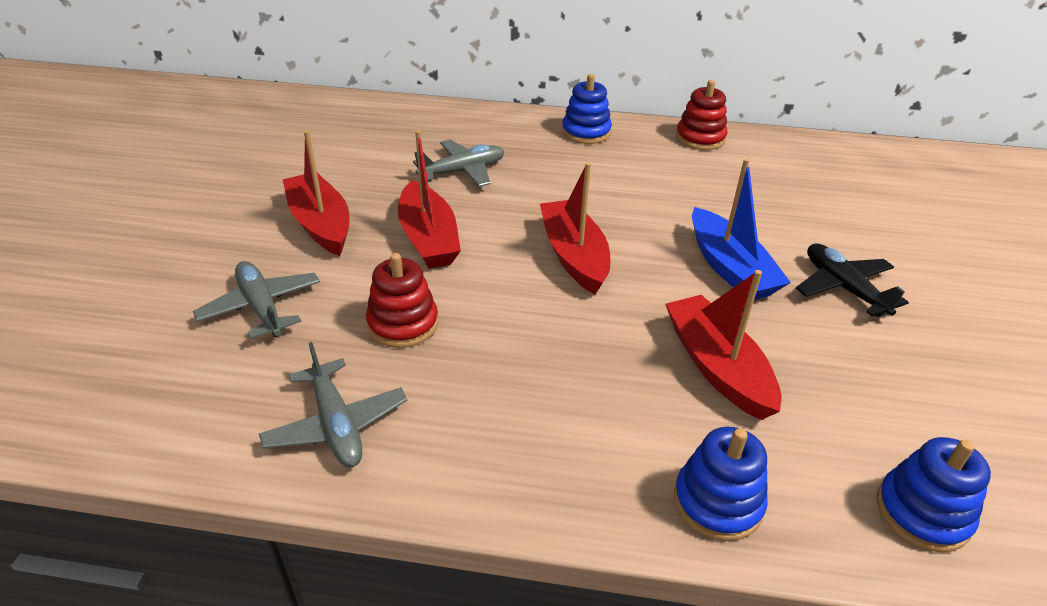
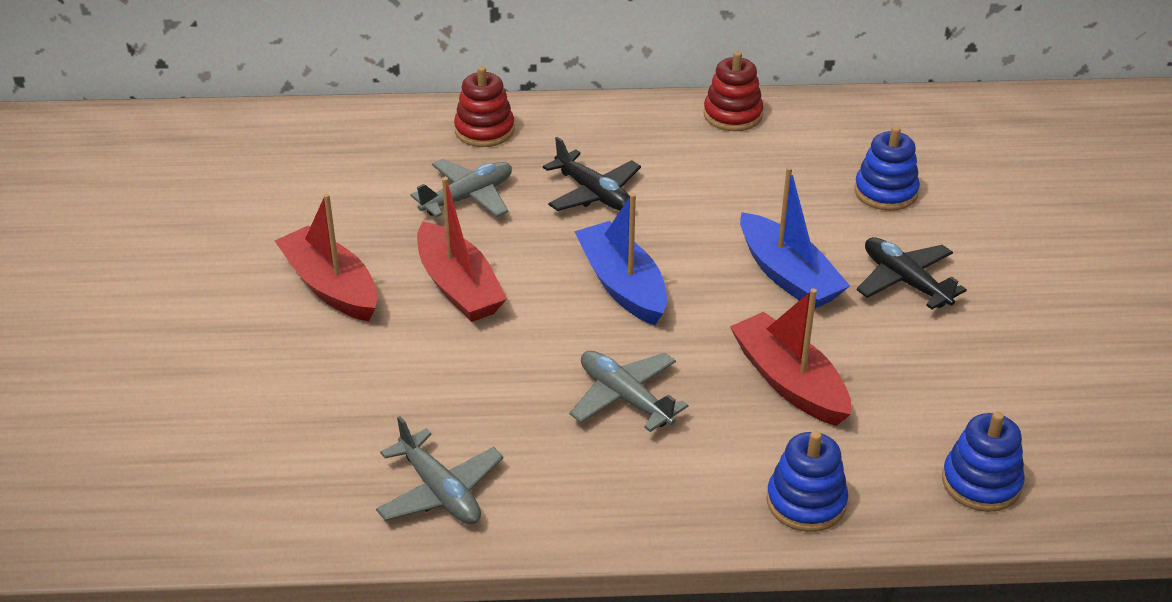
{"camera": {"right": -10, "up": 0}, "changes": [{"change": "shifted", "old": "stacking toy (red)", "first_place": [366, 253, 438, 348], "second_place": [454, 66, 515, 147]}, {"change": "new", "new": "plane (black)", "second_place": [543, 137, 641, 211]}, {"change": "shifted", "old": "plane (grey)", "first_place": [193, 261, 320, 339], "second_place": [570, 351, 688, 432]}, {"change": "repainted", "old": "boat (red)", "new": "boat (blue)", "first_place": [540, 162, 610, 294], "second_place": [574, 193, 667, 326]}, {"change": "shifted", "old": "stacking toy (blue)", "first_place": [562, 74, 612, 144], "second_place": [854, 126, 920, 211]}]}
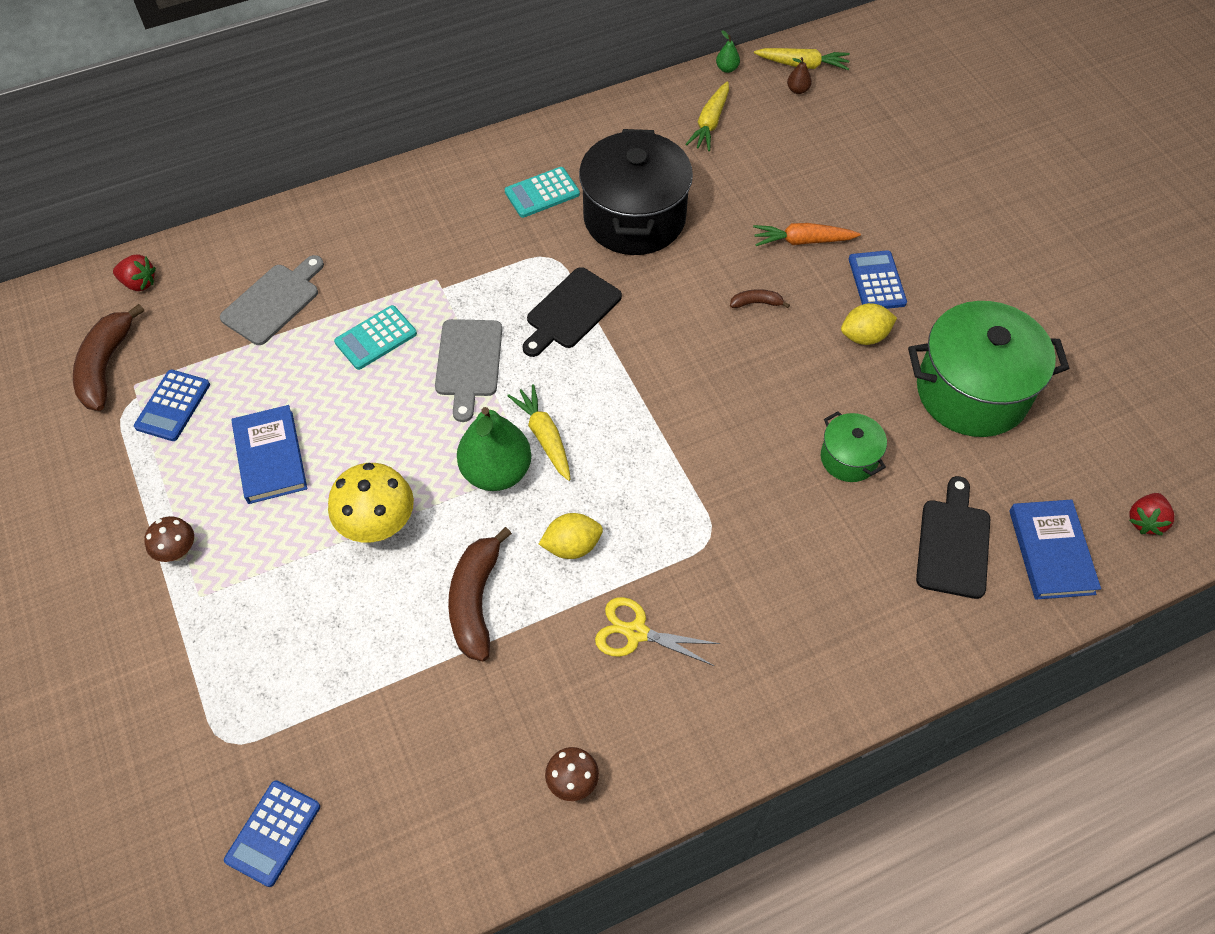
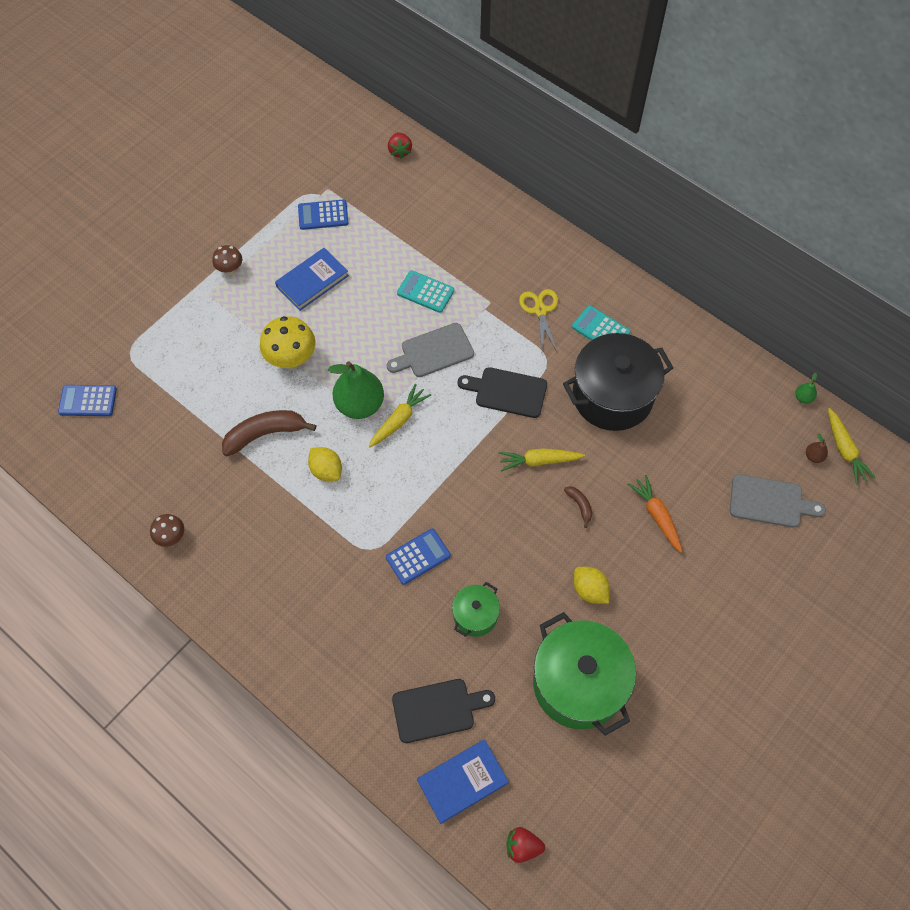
{"camera": {"right": 65, "up": 5}, "changes": [{"change": "shifted", "old": "calculator (blue)", "first_place": [849, 250, 907, 309], "second_place": [386, 529, 451, 585]}, {"change": "shifted", "old": "carrot (yellow)", "first_place": [685, 81, 729, 151], "second_place": [499, 448, 585, 472]}, {"change": "shifted", "old": "scissors (yellow)", "first_place": [595, 597, 720, 666], "second_place": [519, 289, 558, 352]}, {"change": "shifted", "old": "cutting board (grey)", "first_place": [220, 255, 324, 345], "second_place": [730, 474, 826, 528]}, {"change": "gone", "old": "banana (brown)", "first_place": [73, 304, 144, 411]}]}
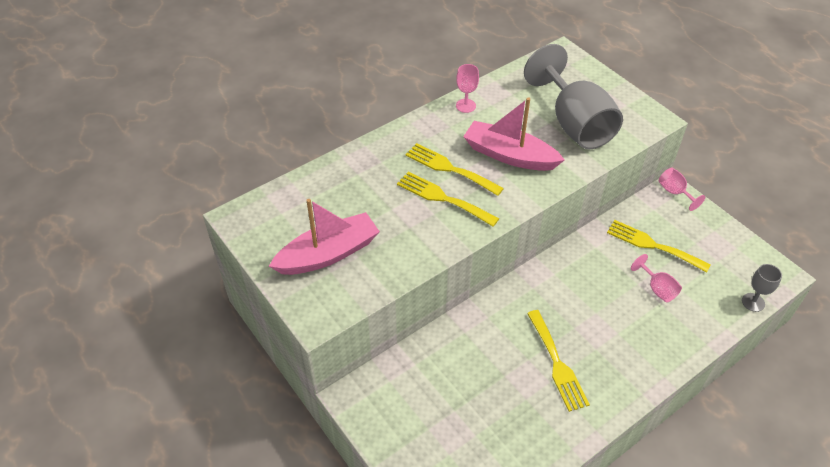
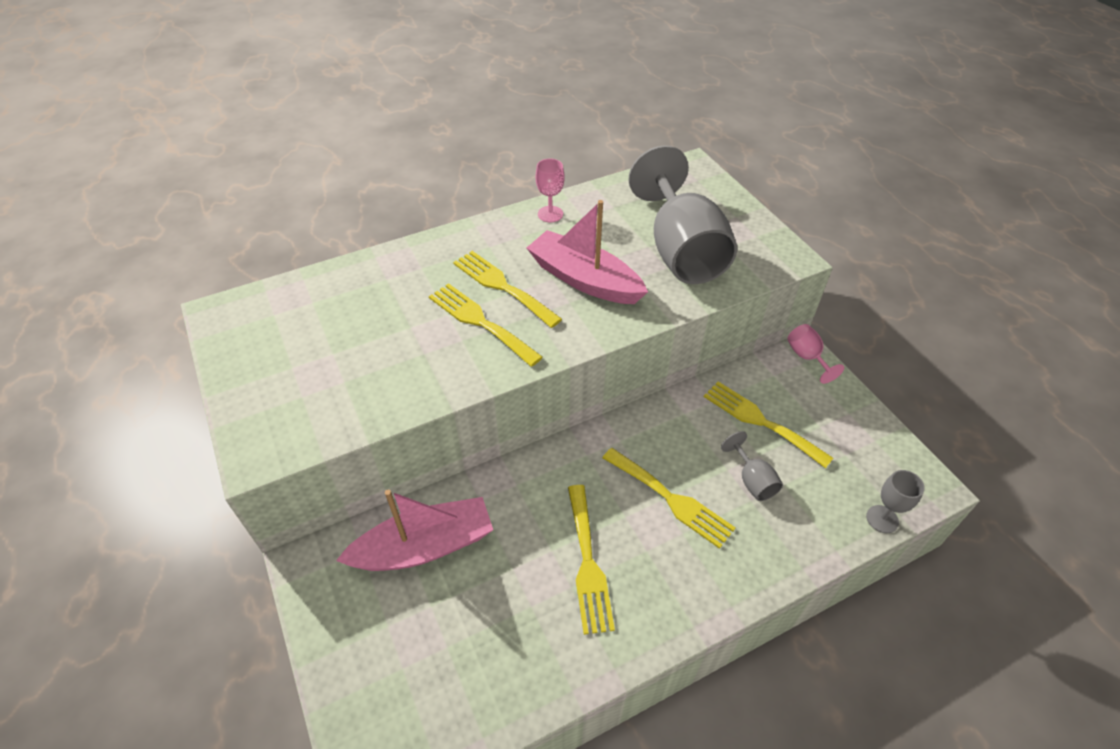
{"camera": {"right": 10, "up": 0}, "changes": [{"change": "shifted", "old": "boat (pink)", "first_place": [269, 199, 380, 275], "second_place": [336, 490, 493, 571]}, {"change": "new", "new": "fork (yellow)", "second_place": [602, 448, 735, 549]}, {"change": "repainted", "old": "goblet (pink)", "new": "goblet (grey)", "first_place": [631, 254, 682, 302], "second_place": [721, 431, 783, 501]}]}
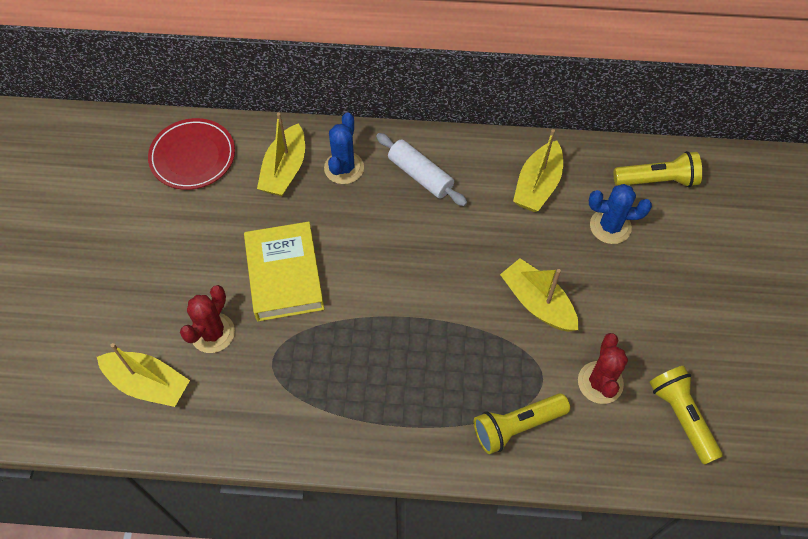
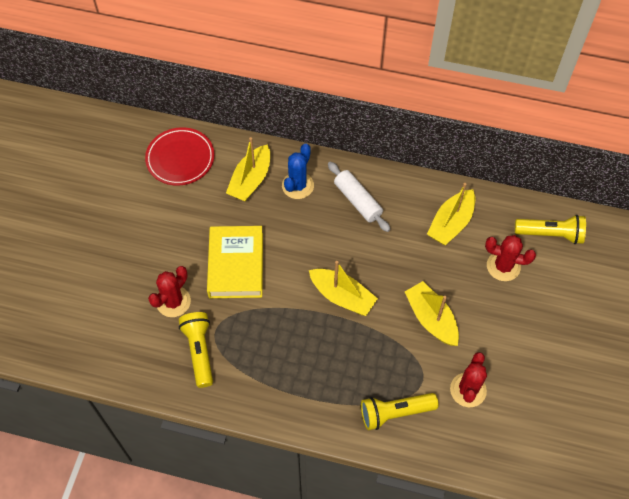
{"camera": {"right": 10, "up": 0}, "changes": [{"change": "shifted", "old": "flashlight (yellow)", "first_place": [649, 366, 723, 465], "second_place": [179, 312, 213, 388]}, {"change": "shifted", "old": "boat (yellow)", "first_place": [97, 343, 190, 407], "second_place": [309, 261, 378, 316]}, {"change": "repainted", "old": "cactus (blue)", "new": "cactus (red)", "first_place": [589, 184, 652, 244], "second_place": [485, 235, 536, 281]}]}
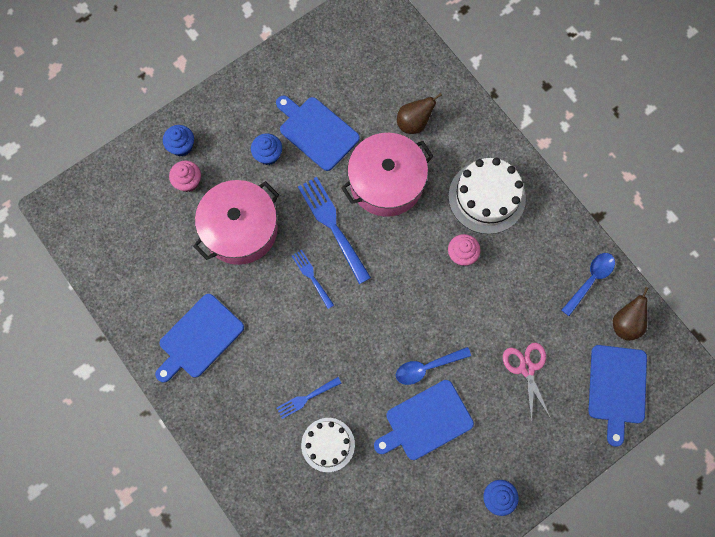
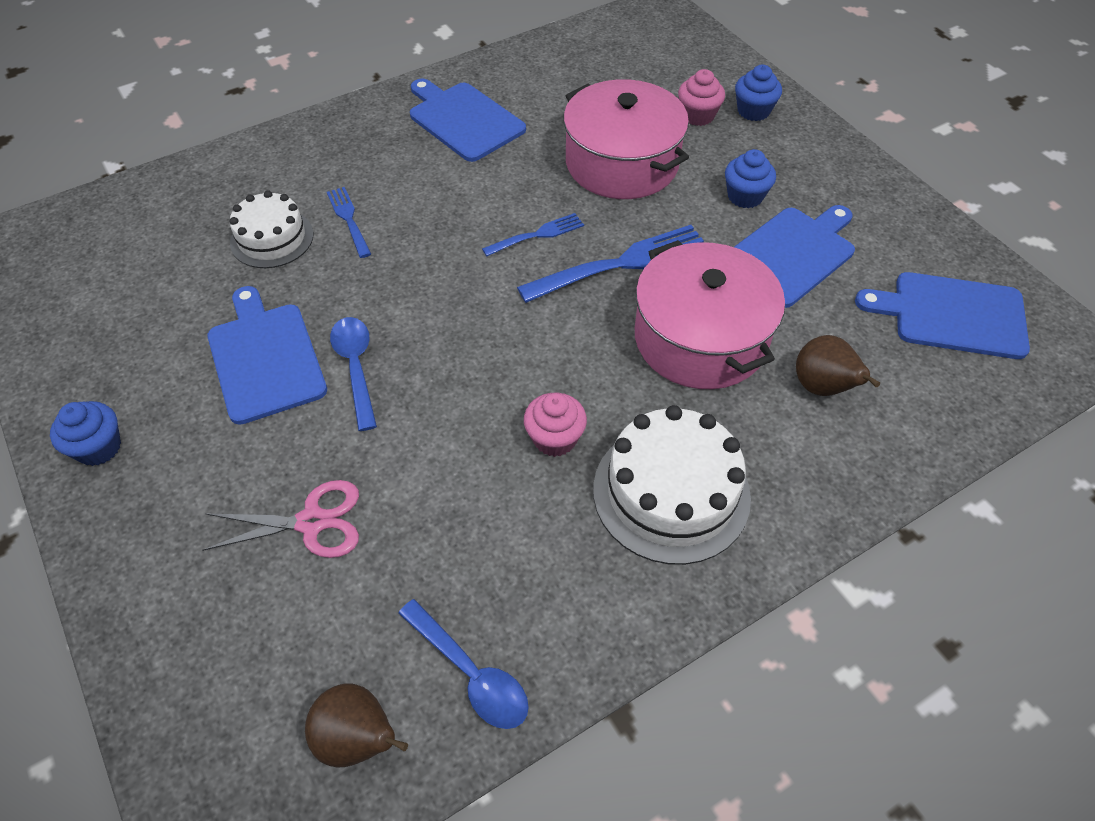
{"camera": {"right": 95, "up": -20}, "changes": [{"change": "shifted", "old": "cutting board (blue)", "first_place": [588, 345, 647, 447], "second_place": [855, 272, 1030, 359]}]}
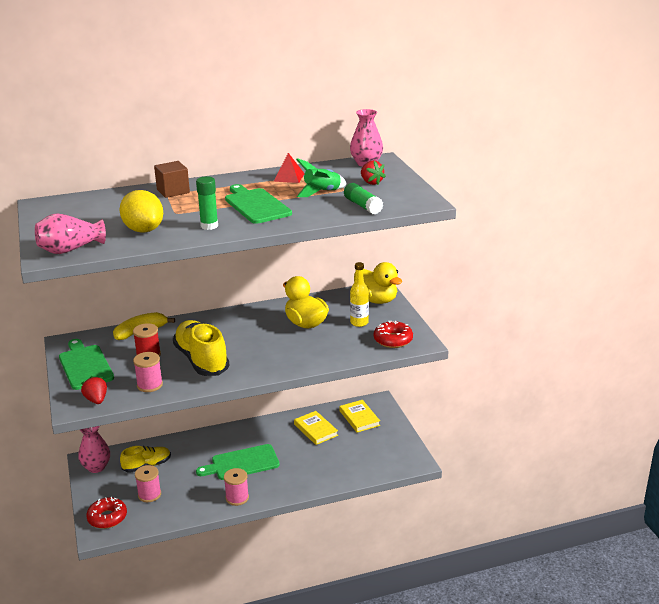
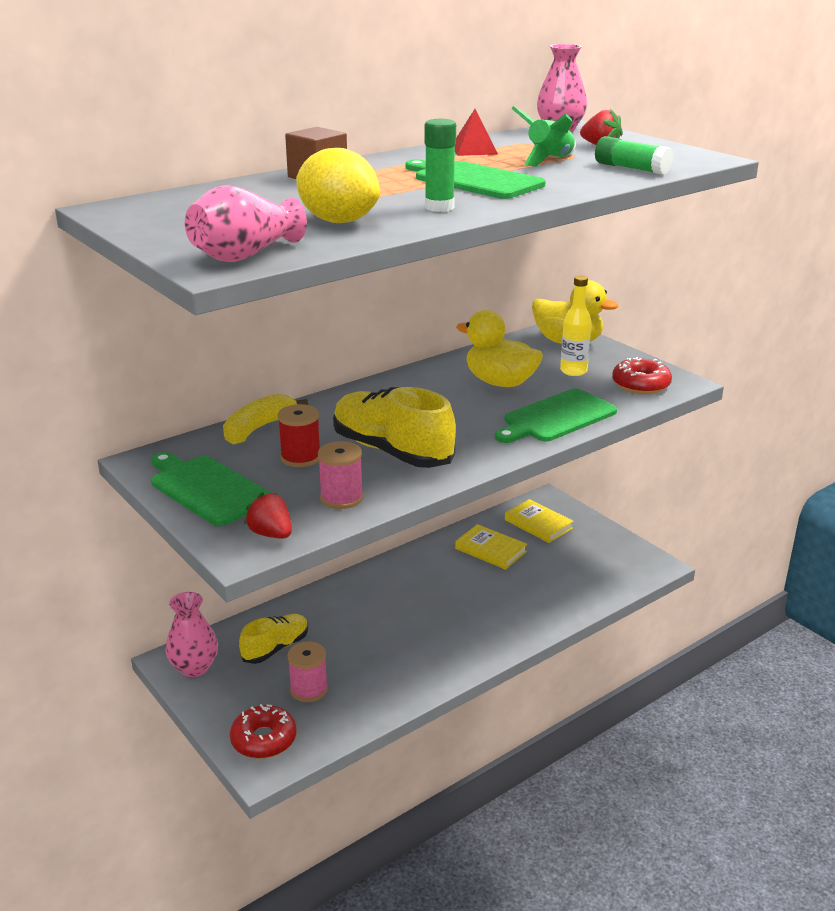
{"camera": {"right": -20, "up": 0}, "changes": [{"change": "shifted", "old": "cutting board (green)", "first_place": [196, 444, 280, 480], "second_place": [495, 389, 617, 443]}, {"change": "gone", "old": "spool (pink)", "first_place": [224, 468, 249, 506]}]}
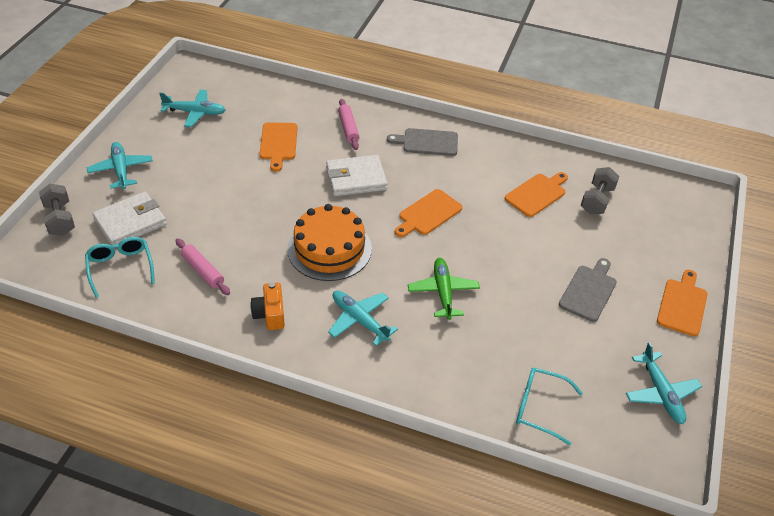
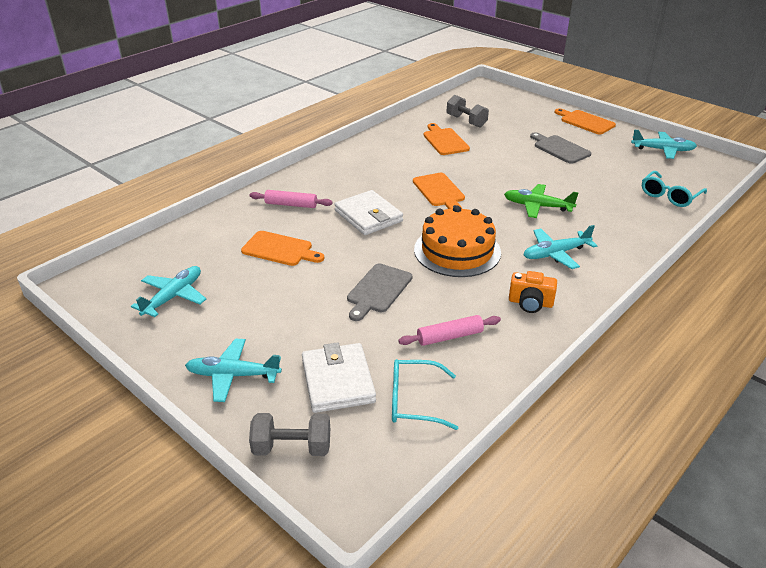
{"camera": {"right": -65, "up": -10}, "changes": [{"change": "rotated", "old": "wallet (white)", "first_place": [326, 155, 387, 196], "second_place": [334, 190, 403, 235], "degrees": -45}, {"change": "shifted", "old": "cutting board (grey)", "first_place": [387, 128, 458, 156], "second_place": [347, 264, 412, 321]}]}
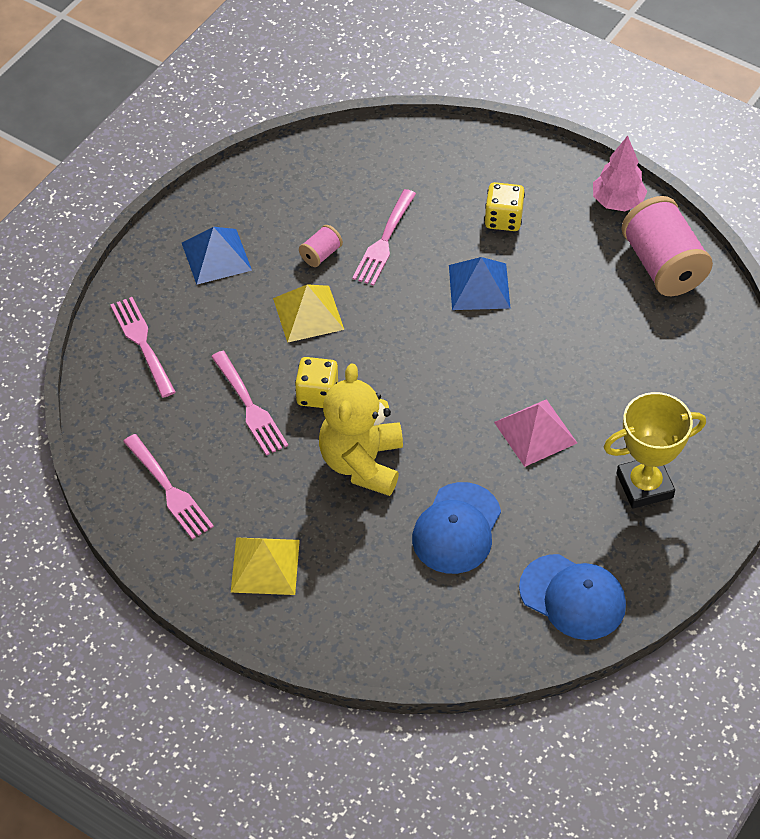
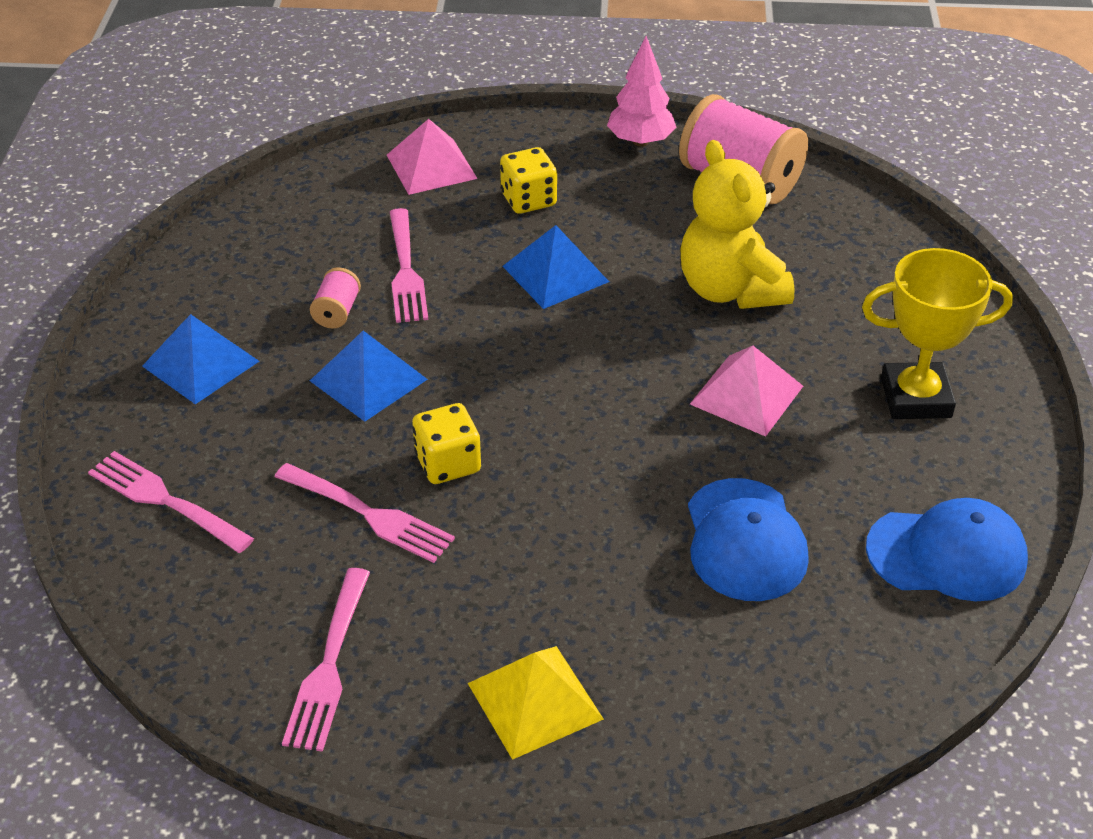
{"camera": {"right": -30, "up": -10}, "changes": [{"change": "rotated", "old": "fork (pink)", "first_place": [123, 434, 214, 539], "second_place": [282, 568, 370, 752], "degrees": 75}, {"change": "repainted", "old": "pyramid (yellow)", "new": "pyramid (blue)", "first_place": [273, 284, 344, 343], "second_place": [310, 331, 428, 422]}, {"change": "new", "new": "pyramid (pink)", "second_place": [387, 119, 478, 195]}, {"change": "shifted", "old": "teddy bear (yellow)", "first_place": [319, 363, 403, 496], "second_place": [681, 140, 794, 309]}, {"change": "rotated", "old": "trophy (yellow)", "first_place": [604, 392, 706, 509], "second_place": [862, 248, 1013, 419], "degrees": 45}]}
